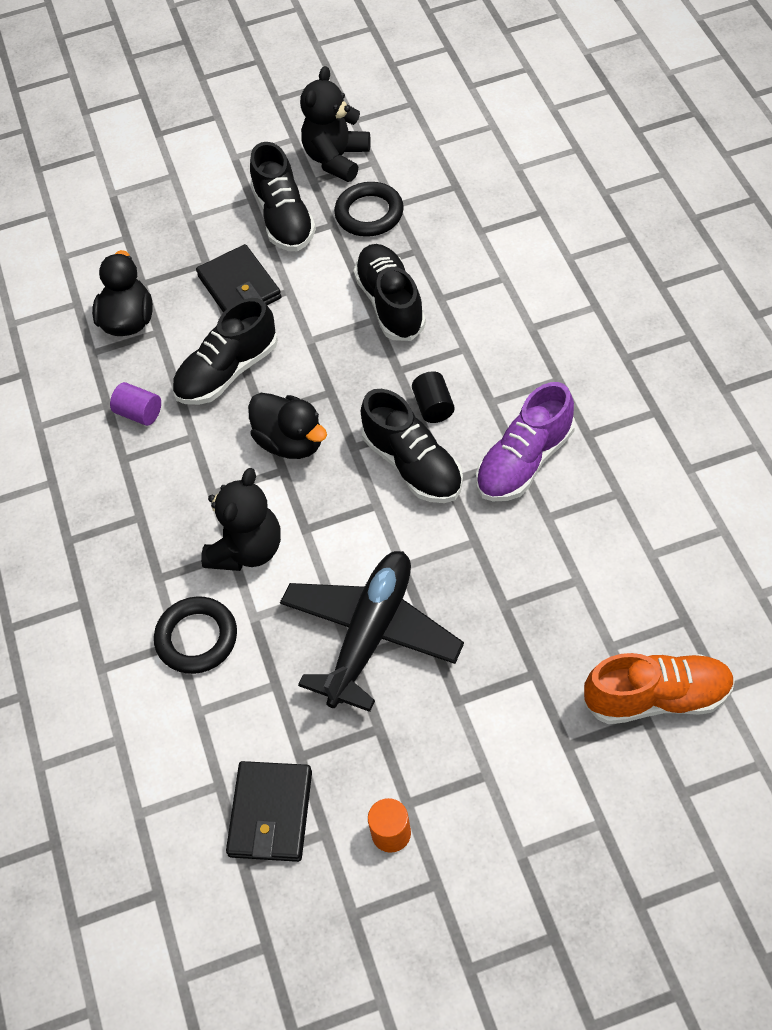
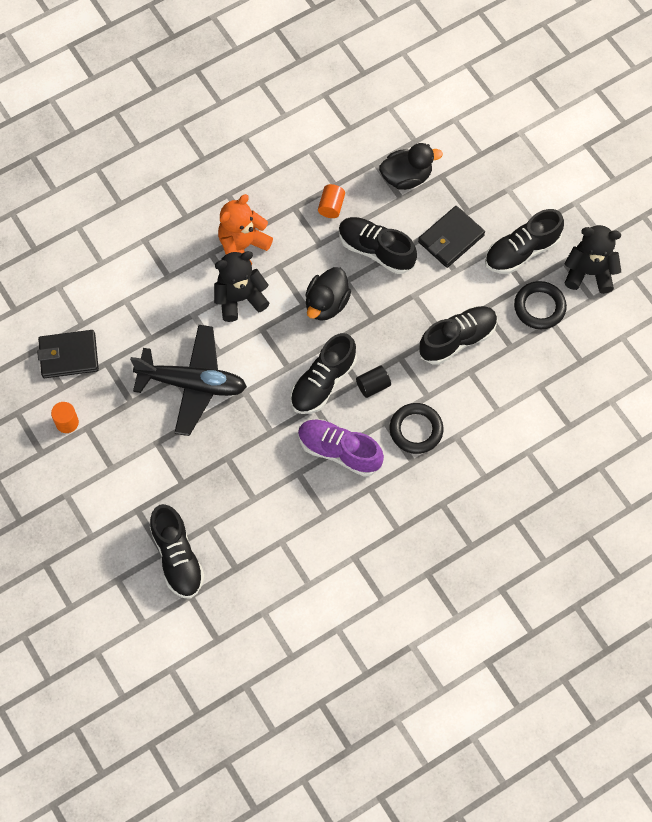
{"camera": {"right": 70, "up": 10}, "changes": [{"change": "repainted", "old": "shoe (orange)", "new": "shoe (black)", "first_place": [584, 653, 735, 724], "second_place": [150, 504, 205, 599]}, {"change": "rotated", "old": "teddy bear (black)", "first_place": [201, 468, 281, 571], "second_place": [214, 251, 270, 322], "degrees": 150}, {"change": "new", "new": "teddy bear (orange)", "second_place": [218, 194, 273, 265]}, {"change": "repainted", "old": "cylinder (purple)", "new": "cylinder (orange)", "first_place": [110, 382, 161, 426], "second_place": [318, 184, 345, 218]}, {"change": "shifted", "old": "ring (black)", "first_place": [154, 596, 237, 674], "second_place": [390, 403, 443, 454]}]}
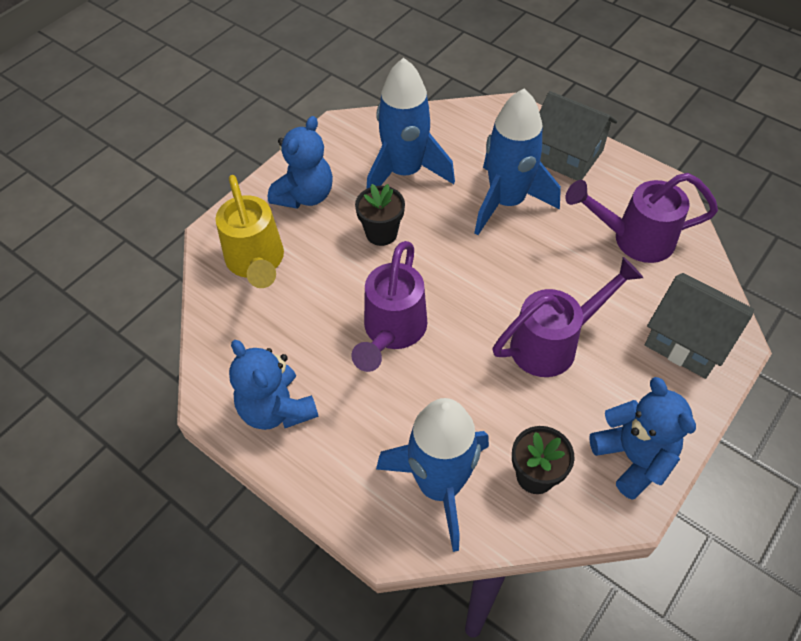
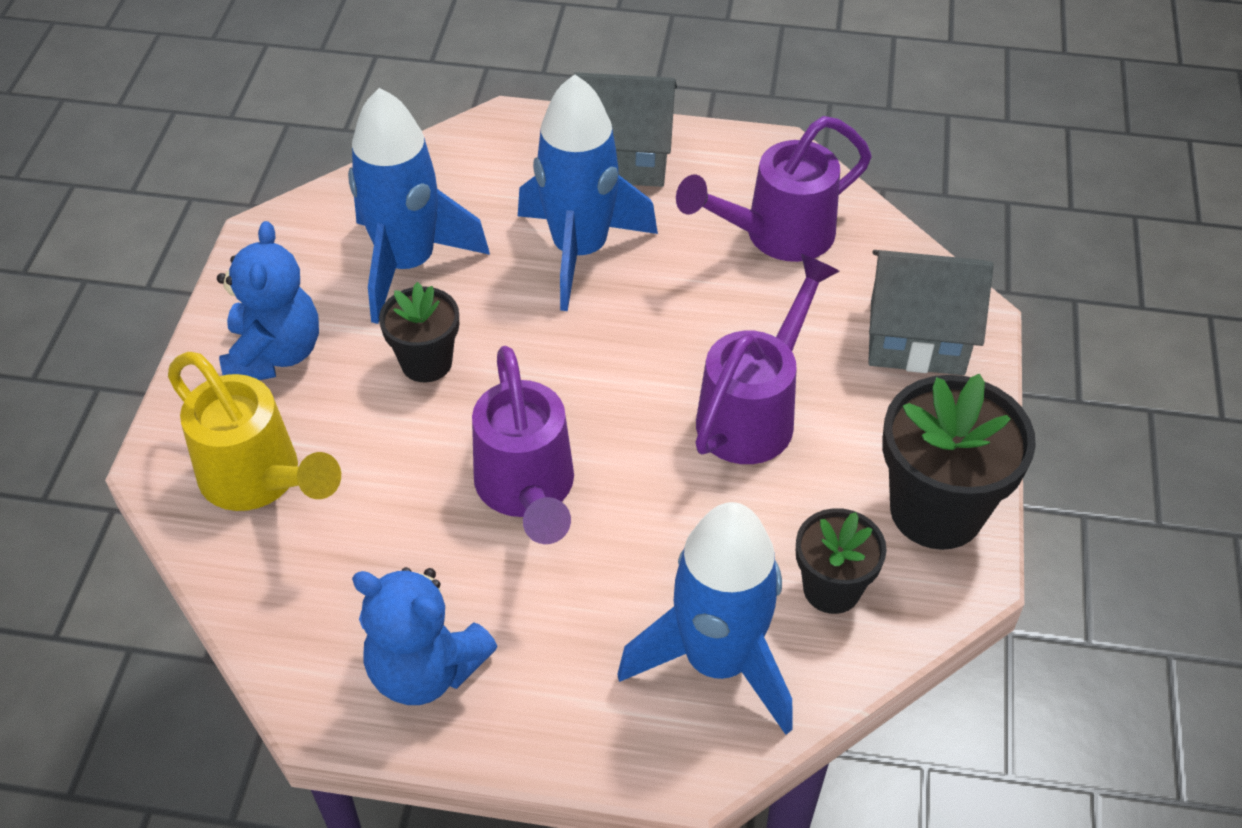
{"camera": {"right": -30, "up": -5}, "changes": [{"change": "swapped", "old": "teddy bear (blue)", "new": "flower pot (black)", "first_place": [589, 377, 696, 500], "second_place": [882, 374, 1036, 550]}]}
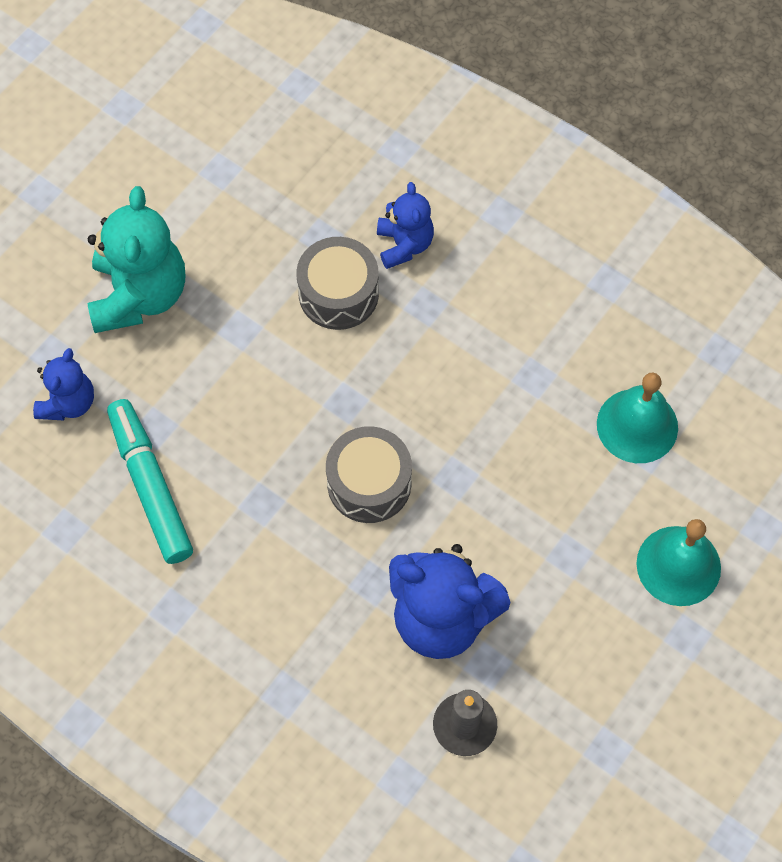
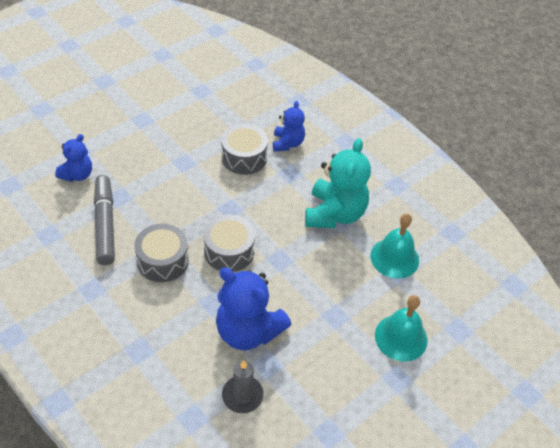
{"camera": {"right": 10, "up": -15}, "changes": [{"change": "repainted", "old": "marker (turquoise)", "new": "marker (grey)", "first_place": [107, 399, 193, 564], "second_place": [94, 175, 115, 265]}, {"change": "new", "new": "drum (grey)", "second_place": [134, 224, 189, 282]}, {"change": "shifted", "old": "teddy bear (turquoise)", "first_place": [88, 186, 185, 333], "second_place": [305, 138, 371, 228]}]}
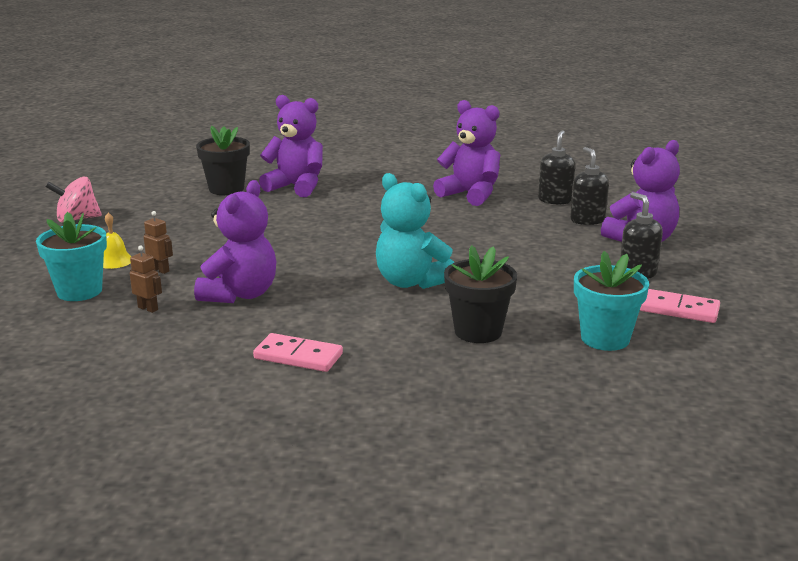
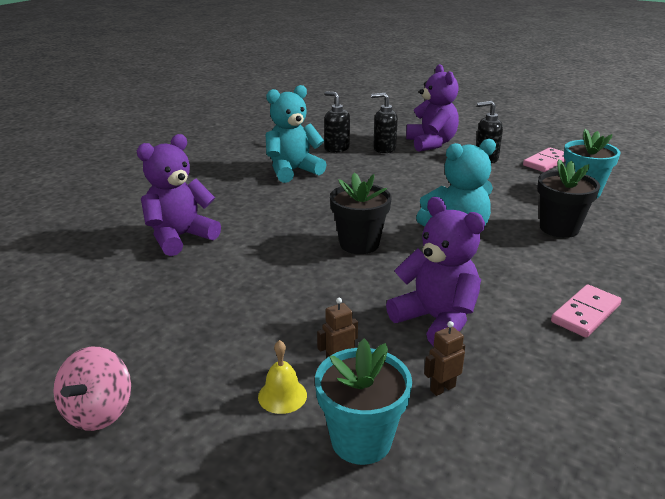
{"camera": {"right": -65, "up": 5}, "changes": [{"change": "repainted", "old": "teddy bear (purple)", "new": "teddy bear (turquoise)", "first_place": [433, 100, 500, 206], "second_place": [266, 85, 327, 183]}, {"change": "shifted", "old": "flower pot (black)", "first_place": [196, 126, 250, 195], "second_place": [330, 173, 392, 254]}]}
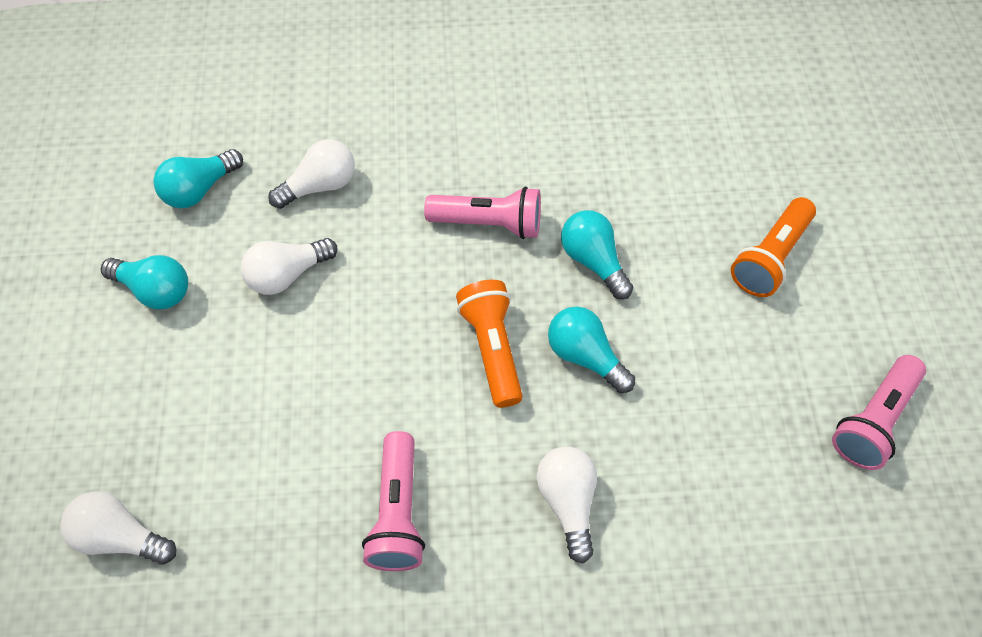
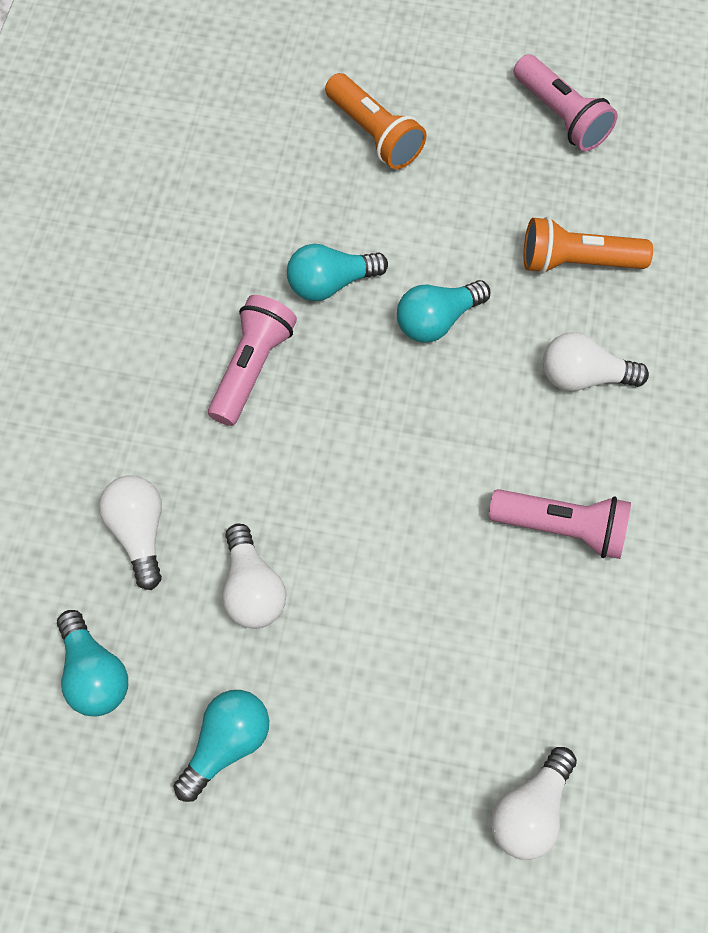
{"camera": {"right": -75, "up": 5}, "changes": [{"change": "shifted", "old": "flashlight (orange)", "first_place": [456, 280, 523, 408], "second_place": [524, 217, 653, 274]}]}
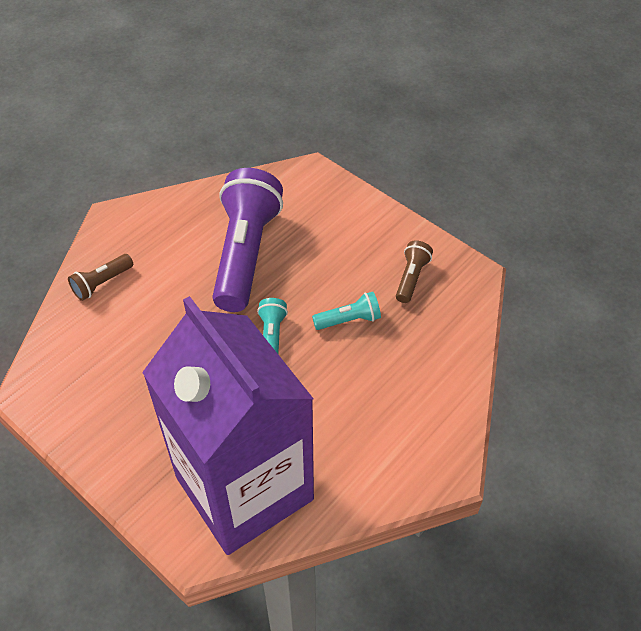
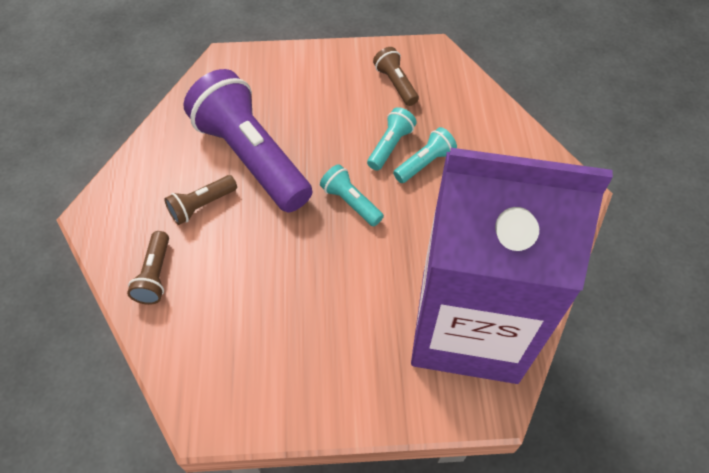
{"camera": {"right": -45, "up": 5}, "changes": [{"change": "new", "new": "flashlight (brown)", "second_place": [164, 175, 237, 225]}, {"change": "new", "new": "flashlight (turquoise)", "second_place": [393, 127, 457, 183]}]}
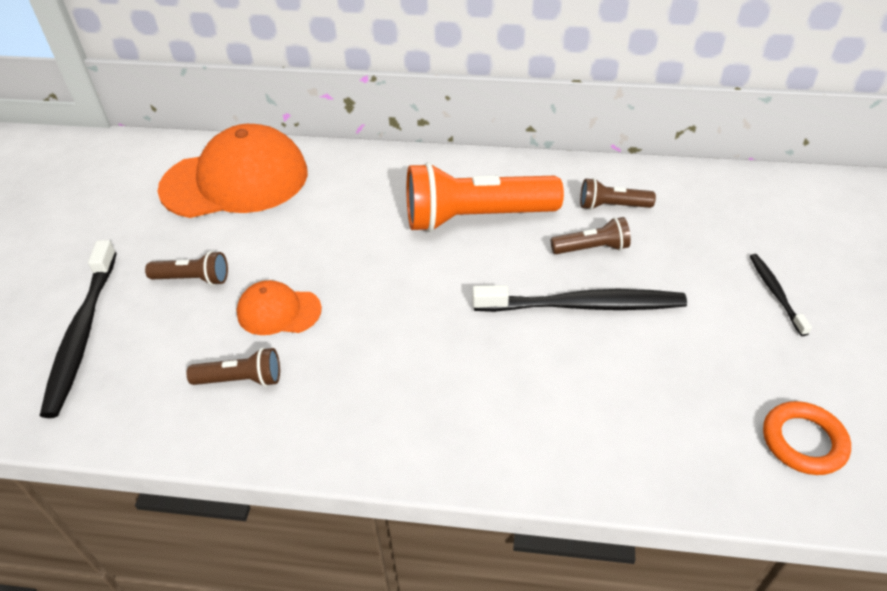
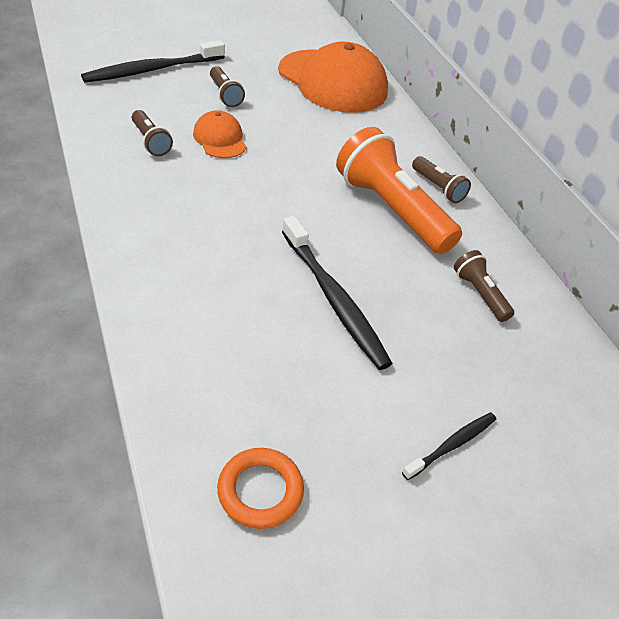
{"camera": {"right": 55, "up": 0}, "changes": [{"change": "shifted", "old": "flashlight (brown)", "first_place": [551, 217, 631, 254], "second_place": [412, 156, 471, 203]}]}
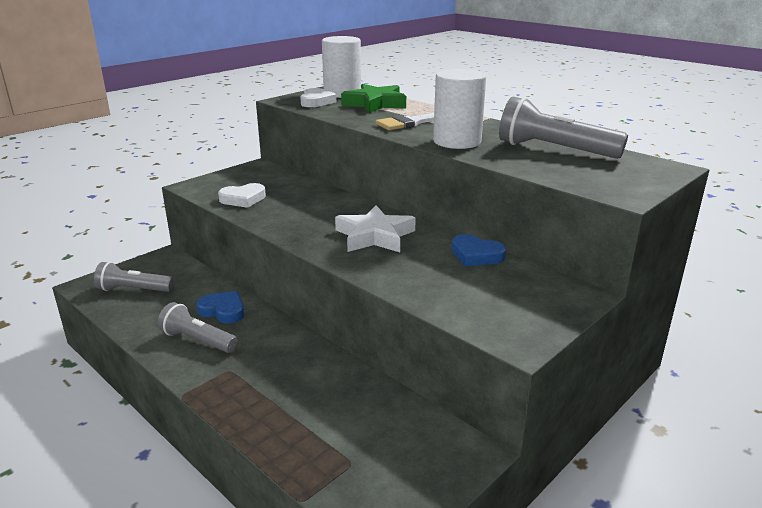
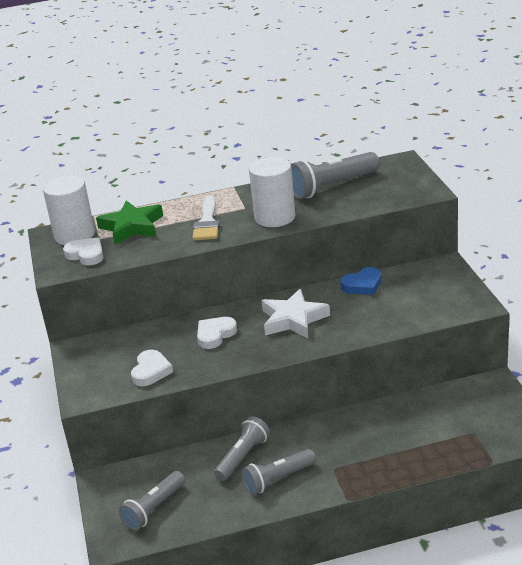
{"camera": {"right": -55, "up": 5}, "changes": [{"change": "new", "new": "heart (white)", "second_place": [197, 317, 237, 349]}, {"change": "swapped", "old": "heart (blue)", "new": "flashlight (grey)", "first_place": [196, 291, 244, 324], "second_place": [214, 416, 270, 481]}]}
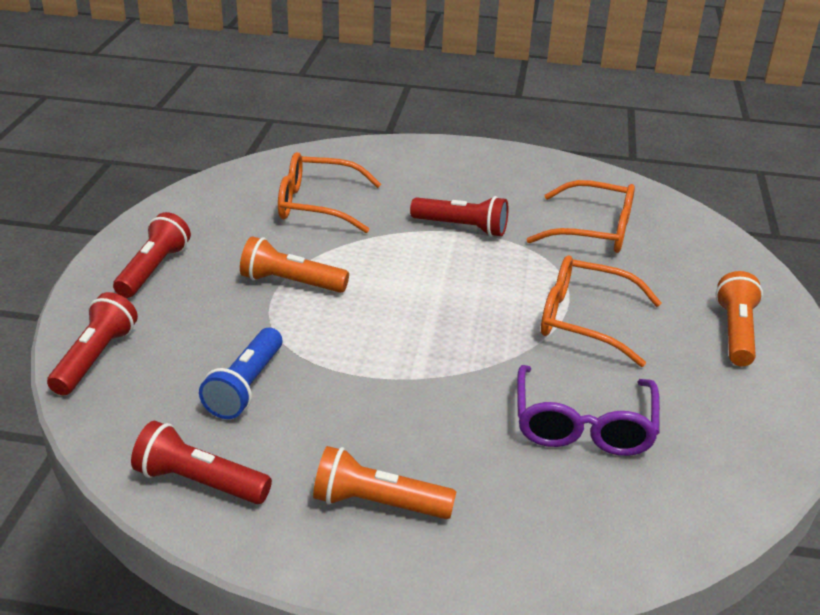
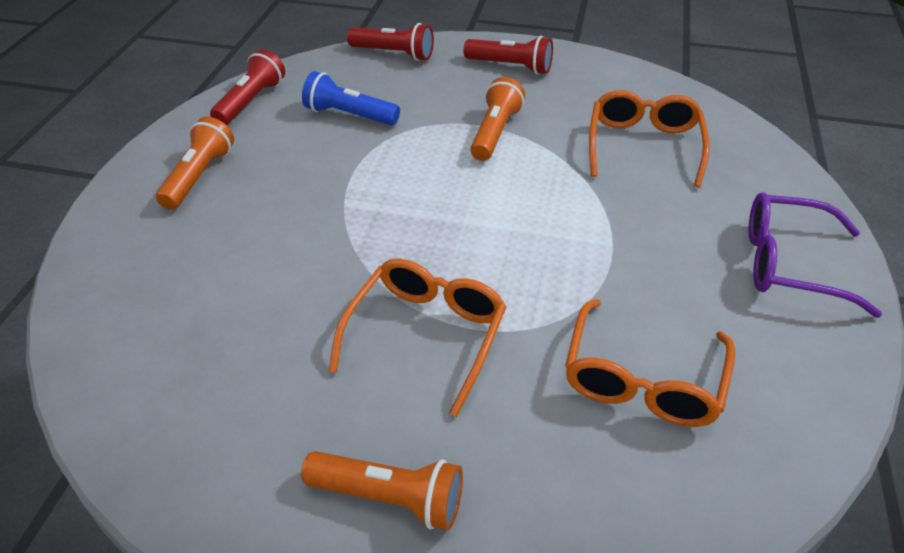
{"camera": {"right": 95, "up": 10}, "changes": [{"change": "shifted", "old": "glasses (purple)", "first_place": [517, 365, 660, 456], "second_place": [749, 192, 882, 318]}, {"change": "gone", "old": "flashlight (red)", "first_place": [410, 196, 508, 237]}]}
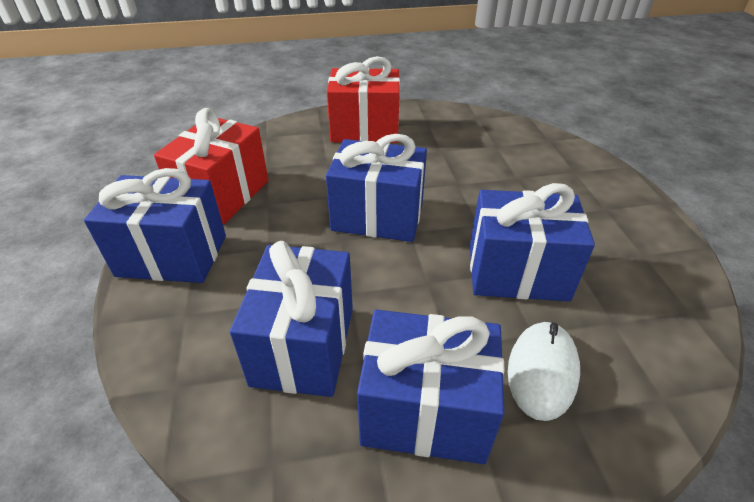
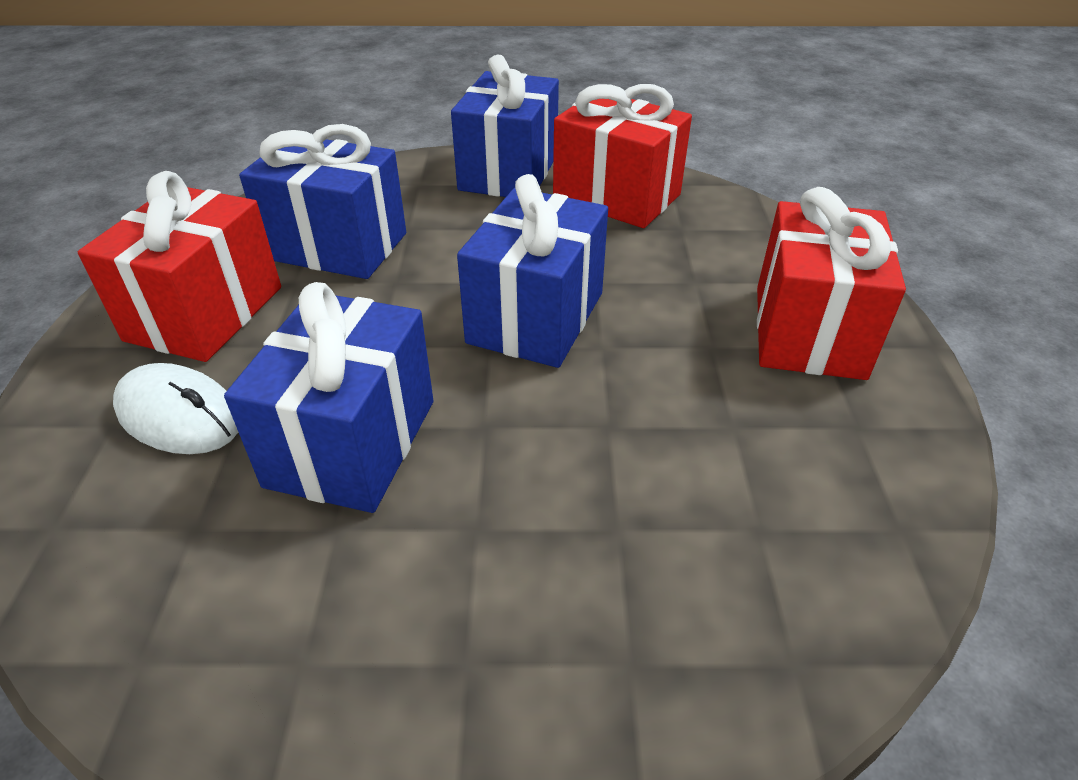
{"camera": {"right": 100, "up": 0}, "changes": [{"change": "repainted", "old": "gift (blue)", "new": "gift (red)", "first_place": [357, 310, 505, 464], "second_place": [78, 171, 281, 362]}]}
